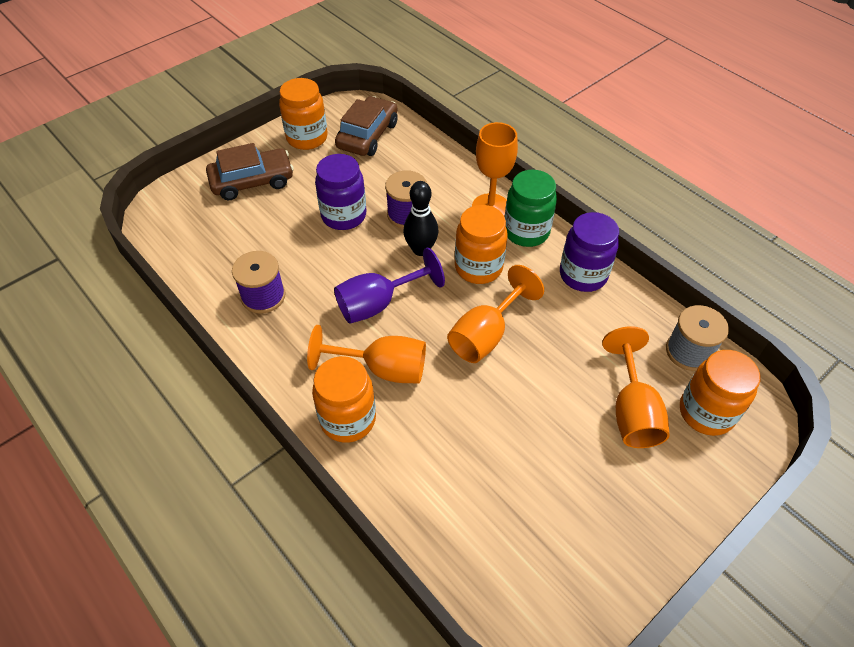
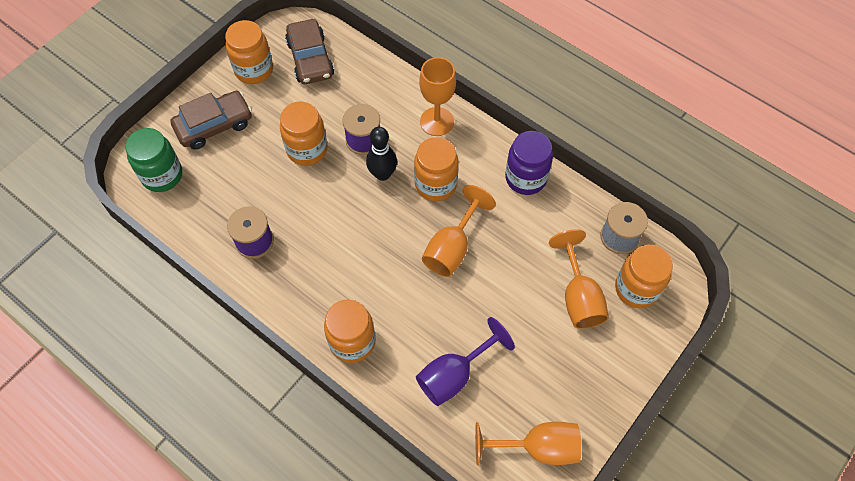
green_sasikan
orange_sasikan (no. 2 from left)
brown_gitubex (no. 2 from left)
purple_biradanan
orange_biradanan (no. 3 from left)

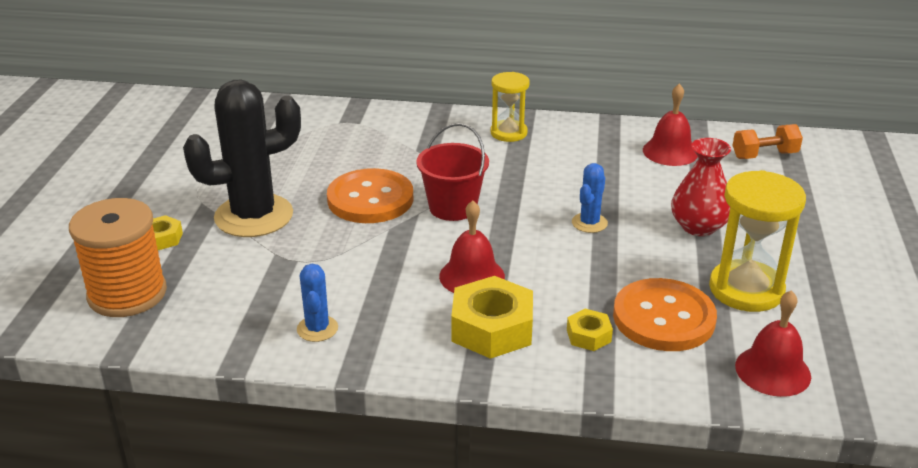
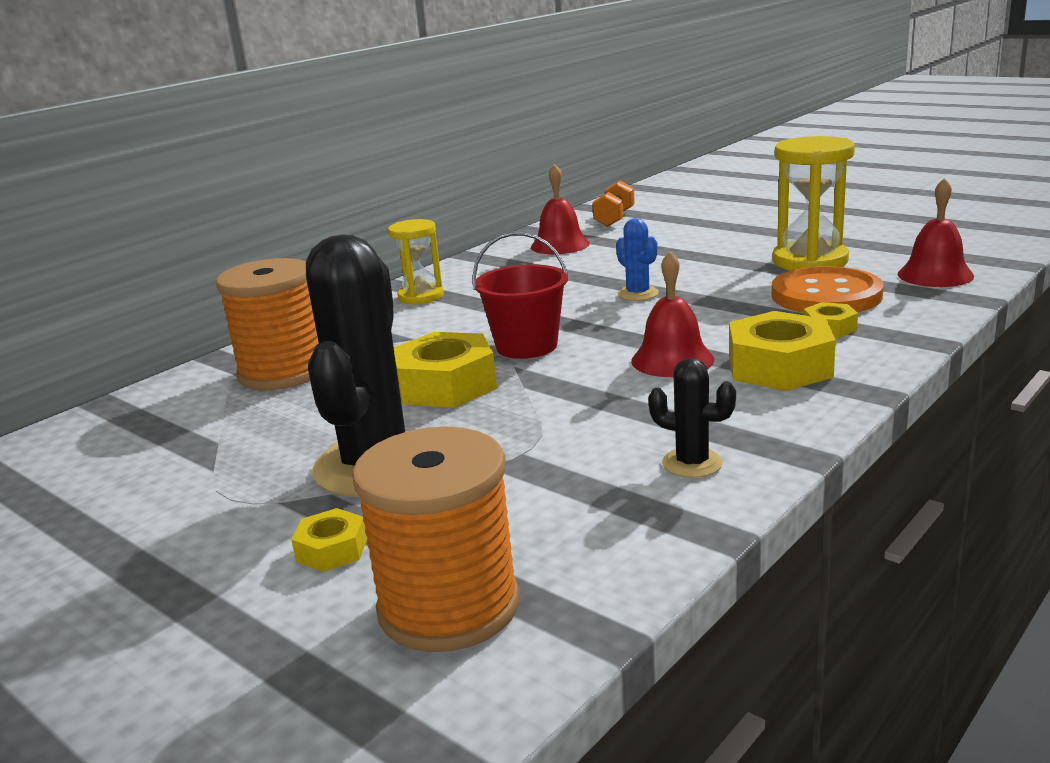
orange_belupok (no. 1 from left)
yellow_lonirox (no. 2 from left)
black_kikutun (no. 2 from left)
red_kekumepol

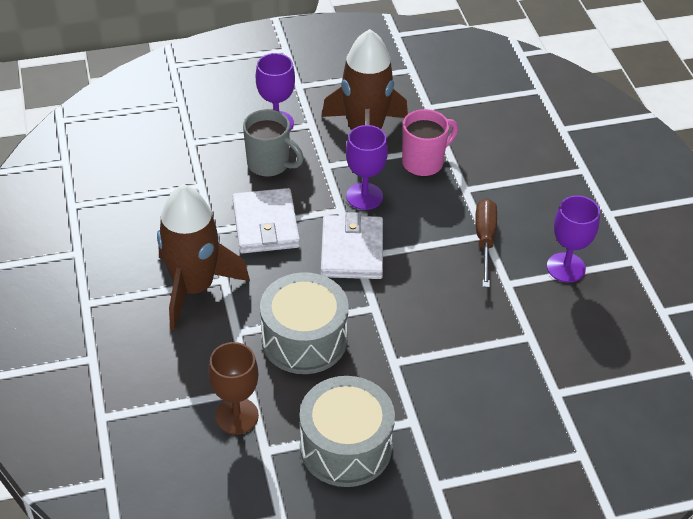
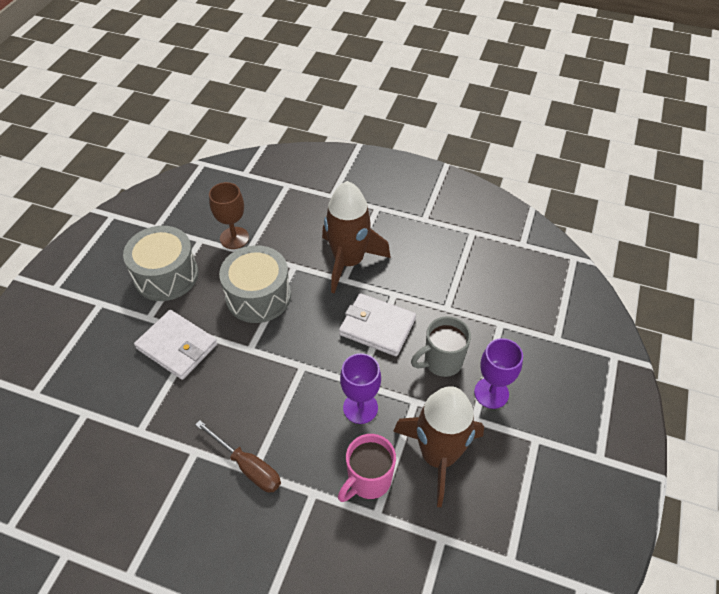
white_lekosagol (no. 1 from left)
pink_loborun
purple_biradanan (no. 3 from left in the first image)

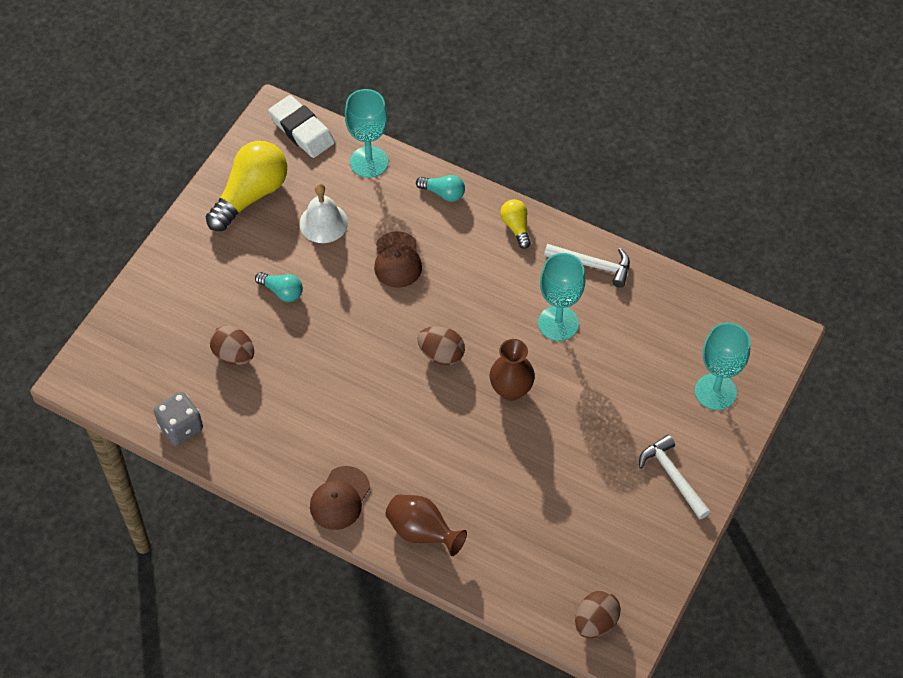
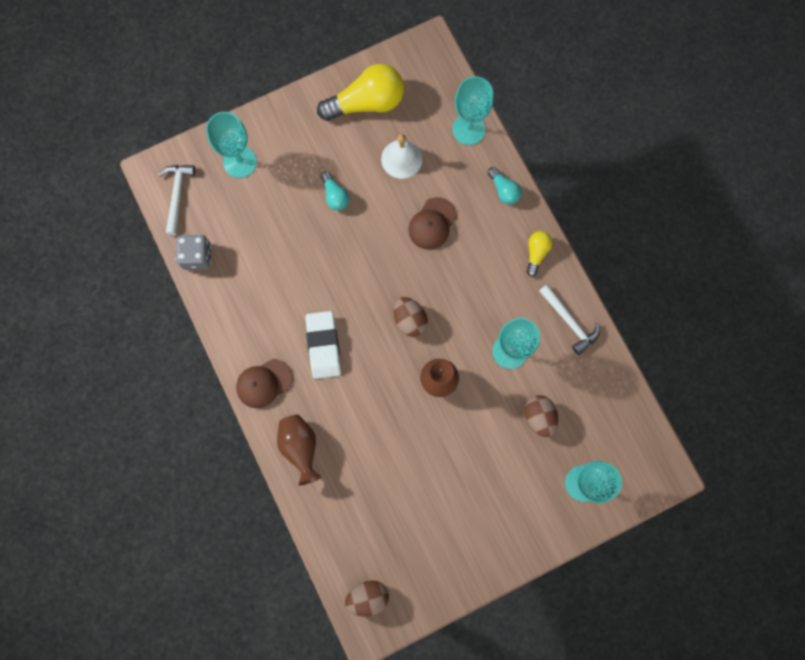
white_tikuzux (no. 1 from left)
turquoise_biradanan (no. 1 from left)
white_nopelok
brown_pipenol (no. 3 from left)

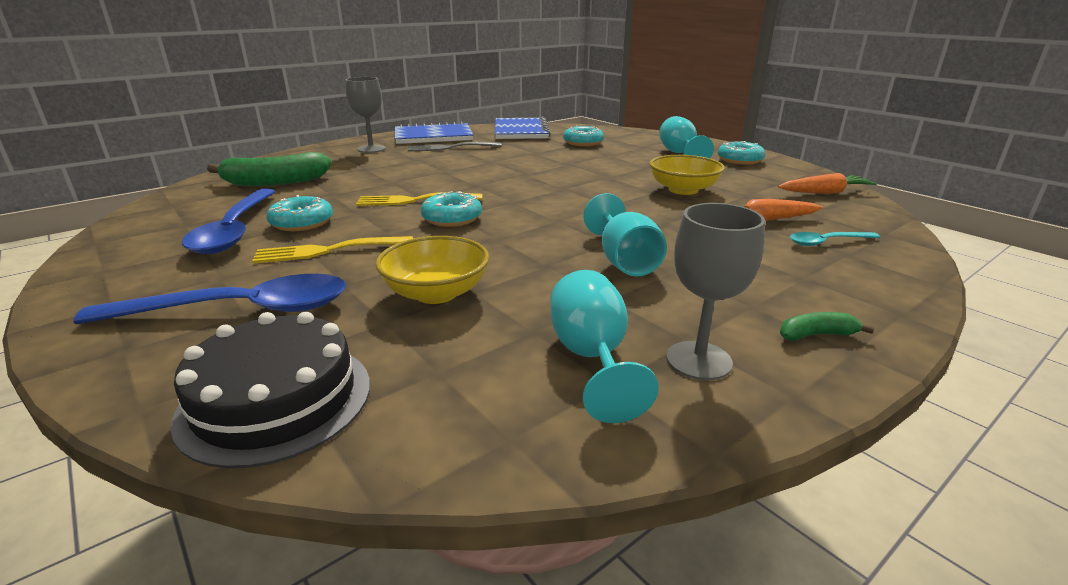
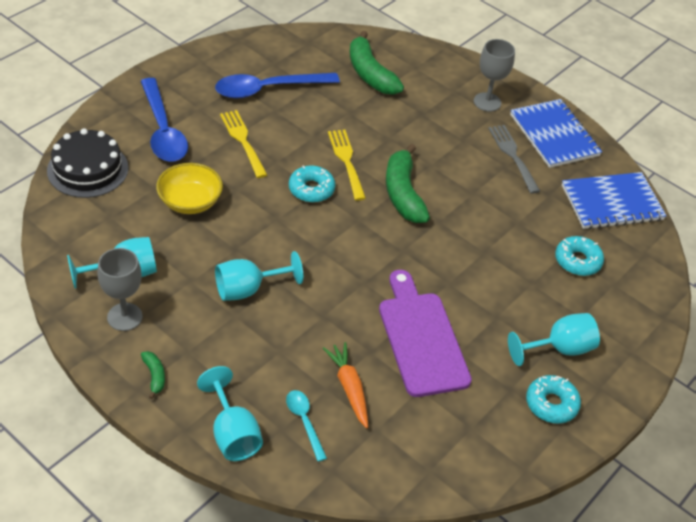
turquoise_biradanan (no. 2 from left)
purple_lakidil
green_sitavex (no. 3 from left)
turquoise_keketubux (no. 1 from left in the first image)
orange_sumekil (no. 2 from left in the first image)

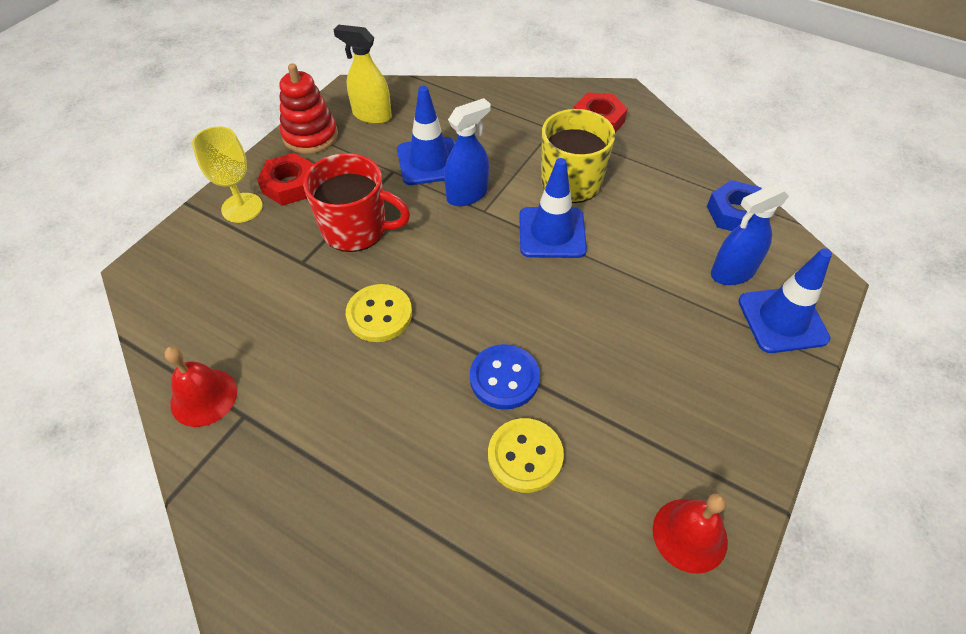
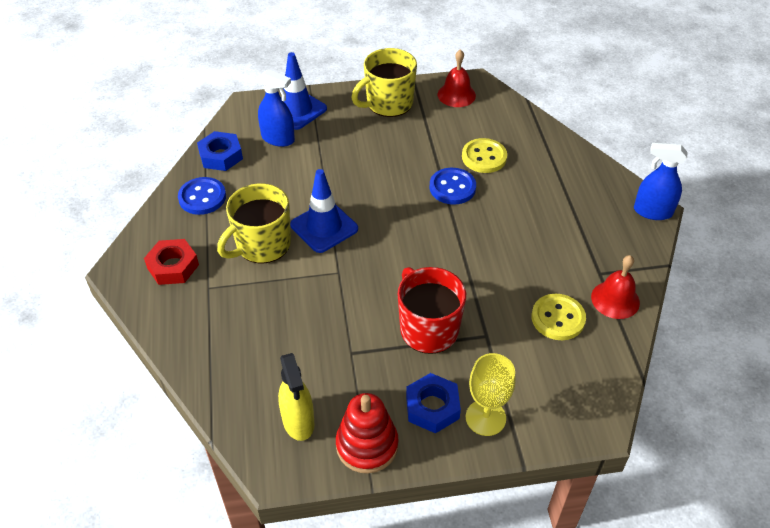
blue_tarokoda (no. 1 from left)
yellow_loborun (no. 2 from left)
blue_lonirox (no. 2 from left)
yellow_tarokoda (no. 2 from left)
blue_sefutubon (no. 2 from left)
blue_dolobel (no. 1 from left in the first image)

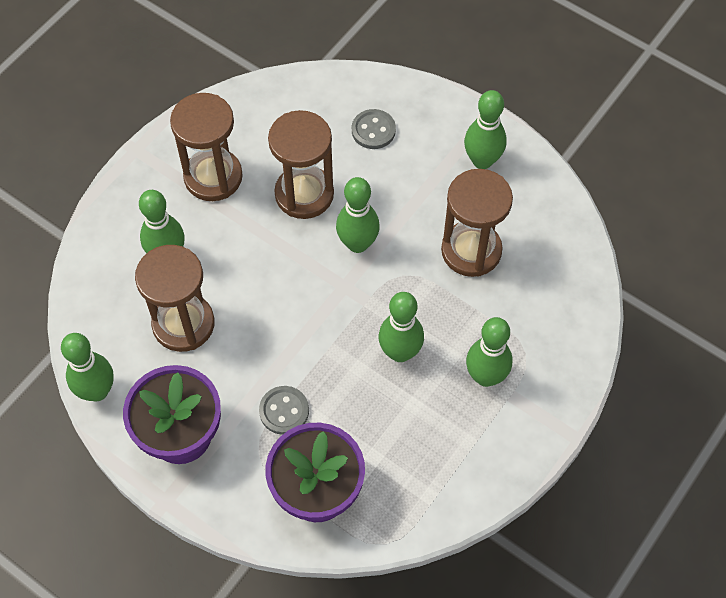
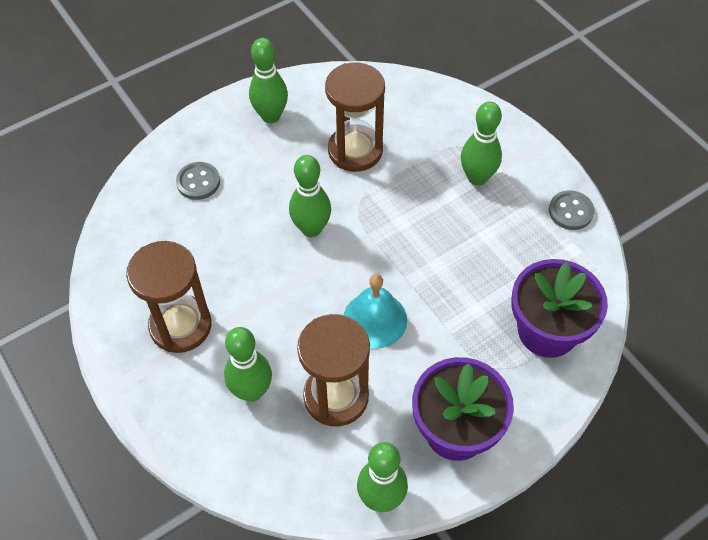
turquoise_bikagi
grey_tarokoda (no. 2 from left)
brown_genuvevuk (no. 3 from left in the first image)
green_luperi (no. 4 from left in the first image)

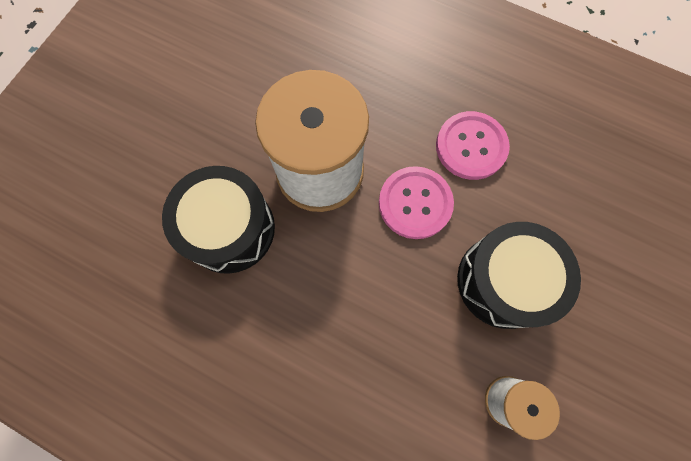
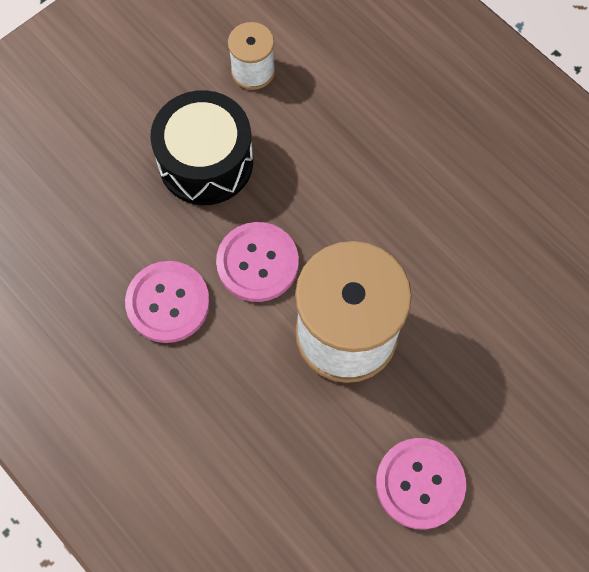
pink_tarokoda (no. 3 from left)
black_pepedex (no. 1 from left in the first image)

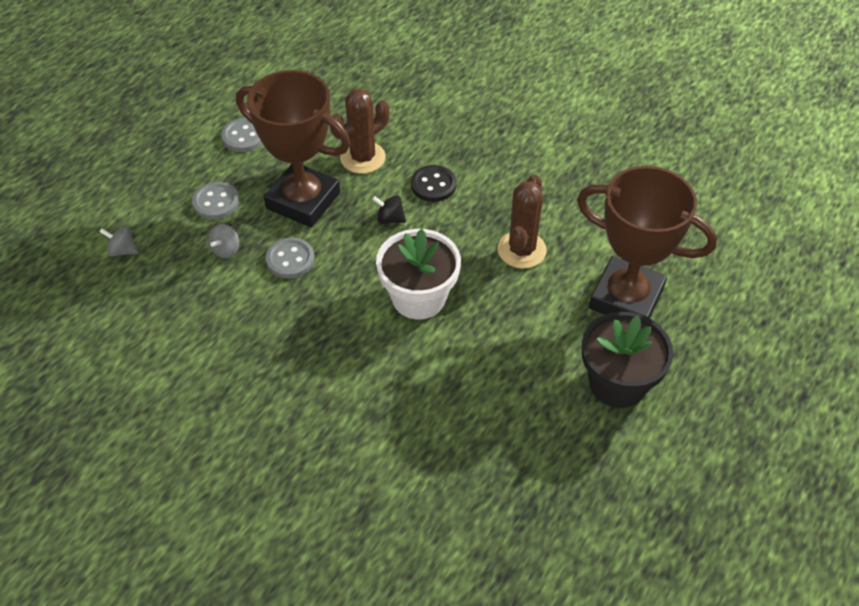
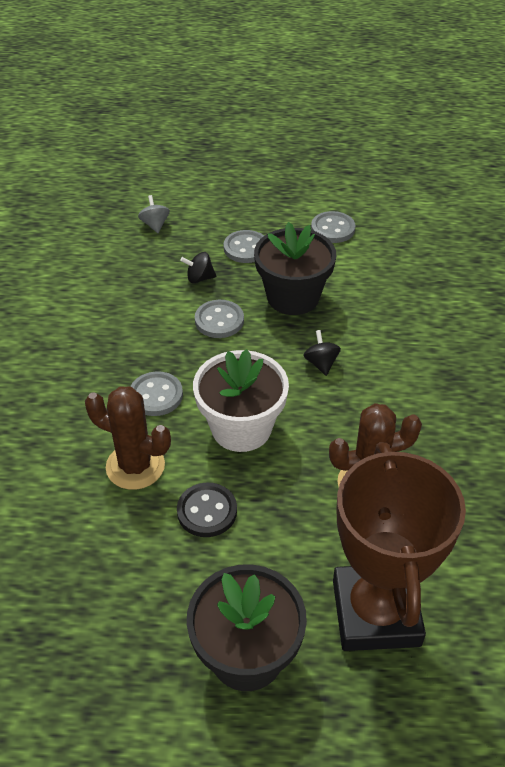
brown_kikutun (no. 1 from left)
grey_tarokoda (no. 1 from left)
black_tarokoda
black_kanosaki (no. 1 from left)
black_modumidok (no. 2 from left)

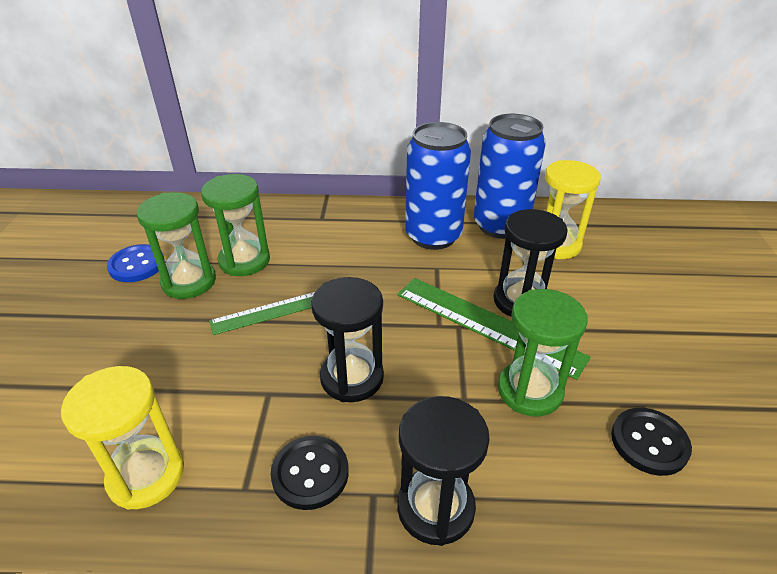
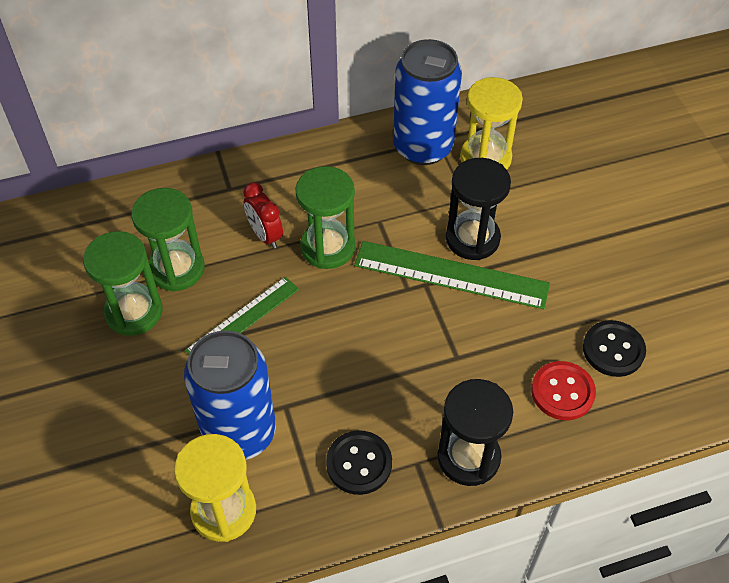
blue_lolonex (no. 1 from left)
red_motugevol
green_genuvevuk (no. 3 from left)
red_tarokoda
blue_tarokoda
black_genuvevuk (no. 1 from left in the first image)

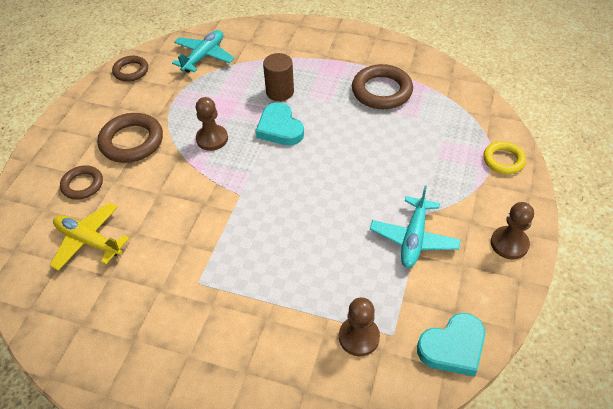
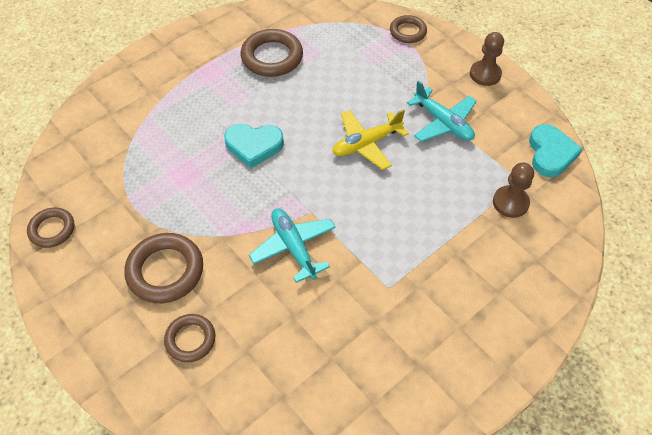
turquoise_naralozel (no. 1 from left)
yellow_naralozel
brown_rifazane (no. 5 from left)
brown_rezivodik (no. 1 from left in the first image)
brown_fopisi

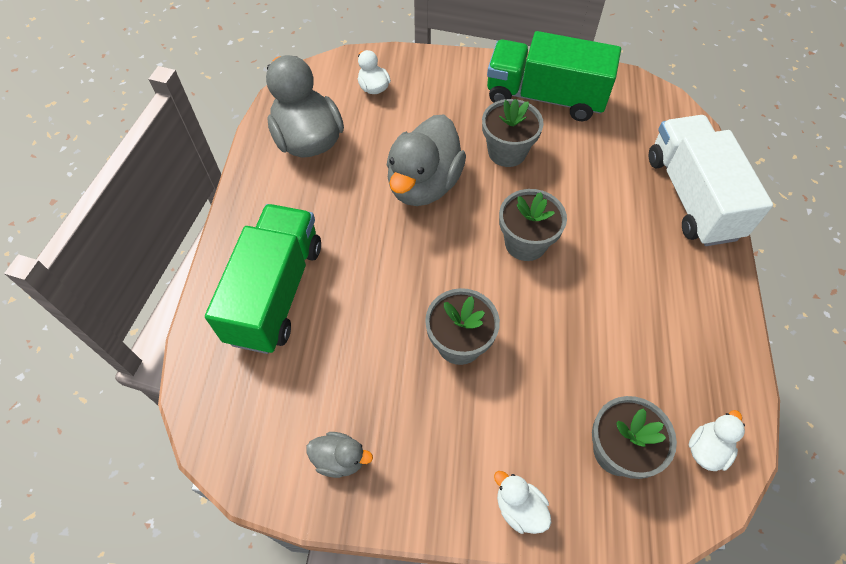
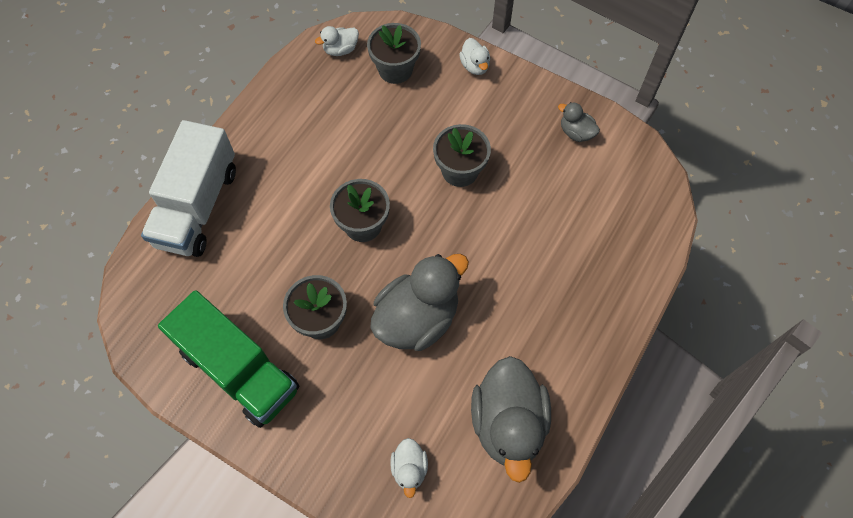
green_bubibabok (no. 1 from left in the first image)

